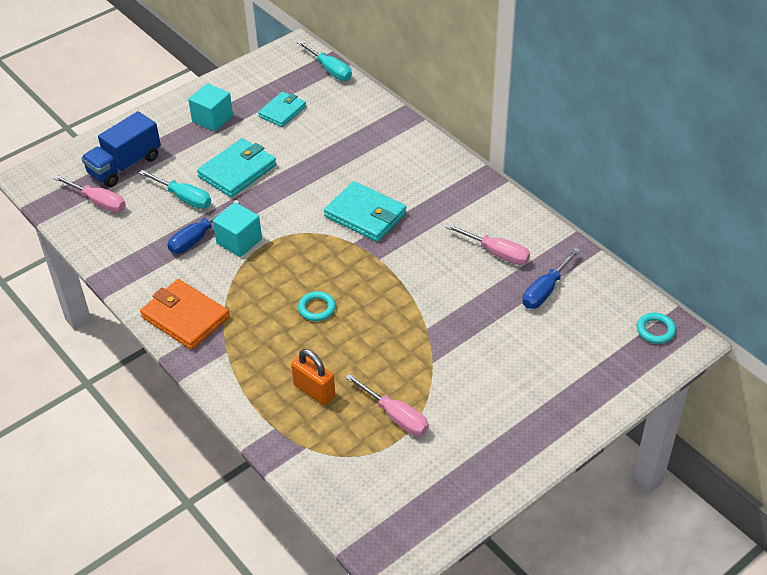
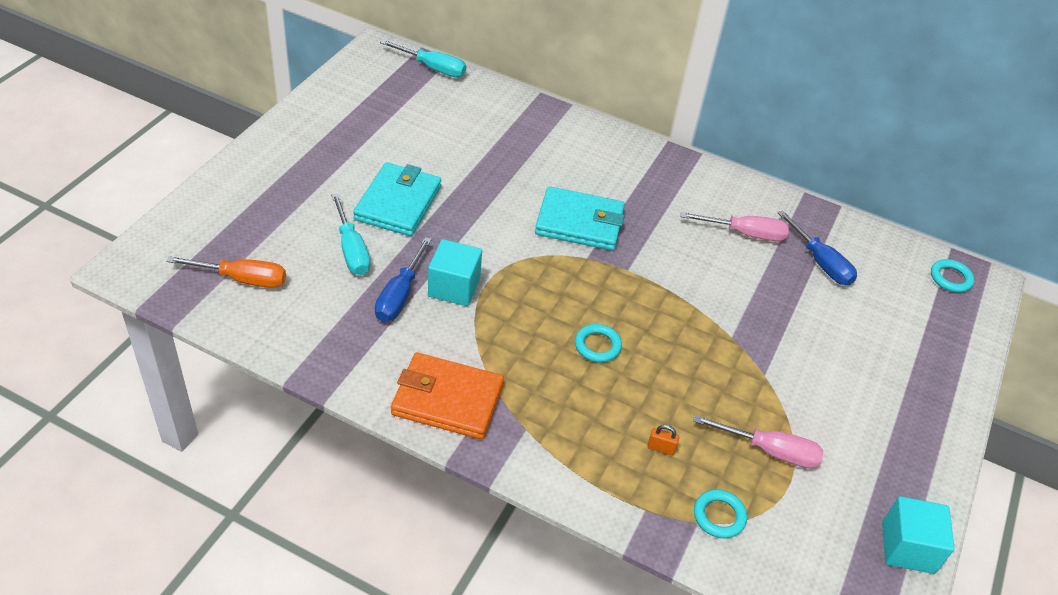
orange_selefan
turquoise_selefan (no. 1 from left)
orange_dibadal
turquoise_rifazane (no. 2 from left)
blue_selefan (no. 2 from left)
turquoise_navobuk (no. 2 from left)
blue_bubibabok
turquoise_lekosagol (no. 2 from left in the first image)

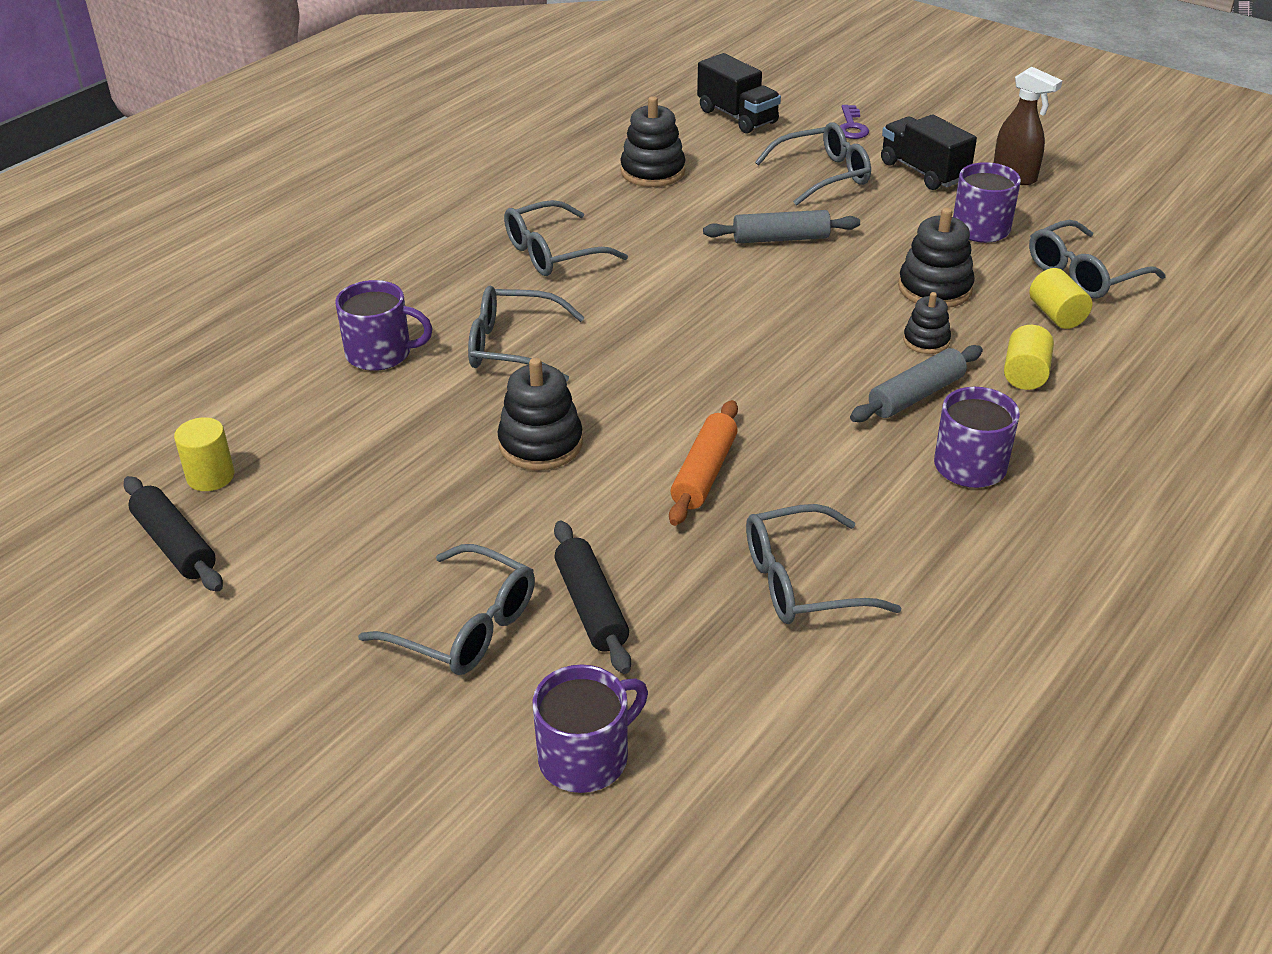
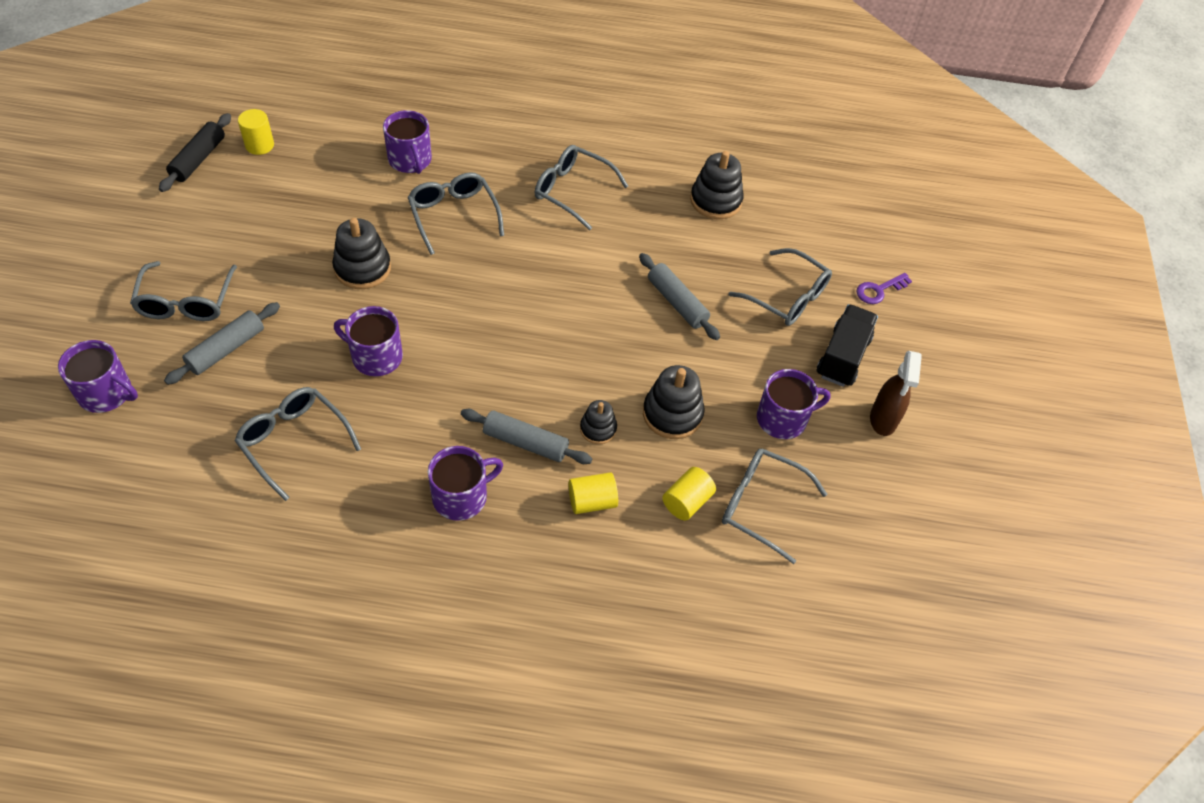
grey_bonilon (no. 1 from left)
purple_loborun (no. 2 from left)
black_bubibabok (no. 1 from left in the first image)

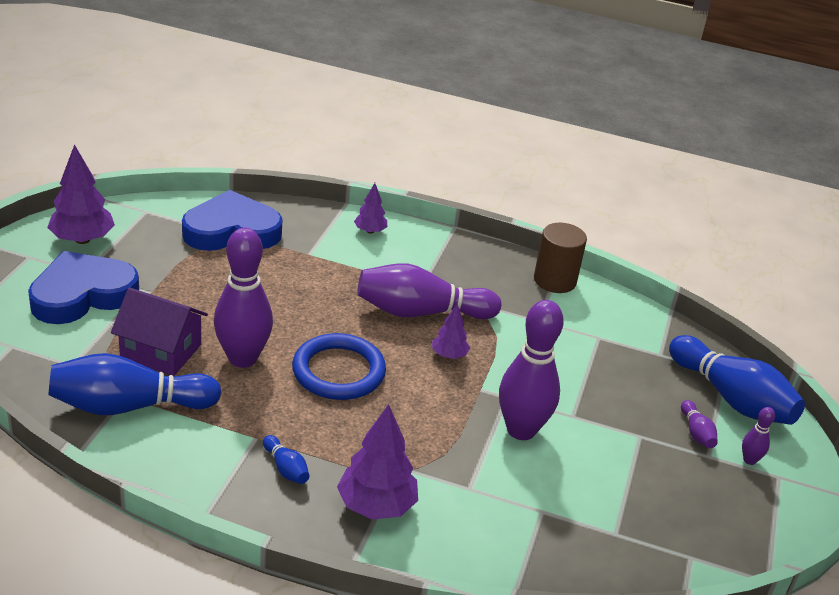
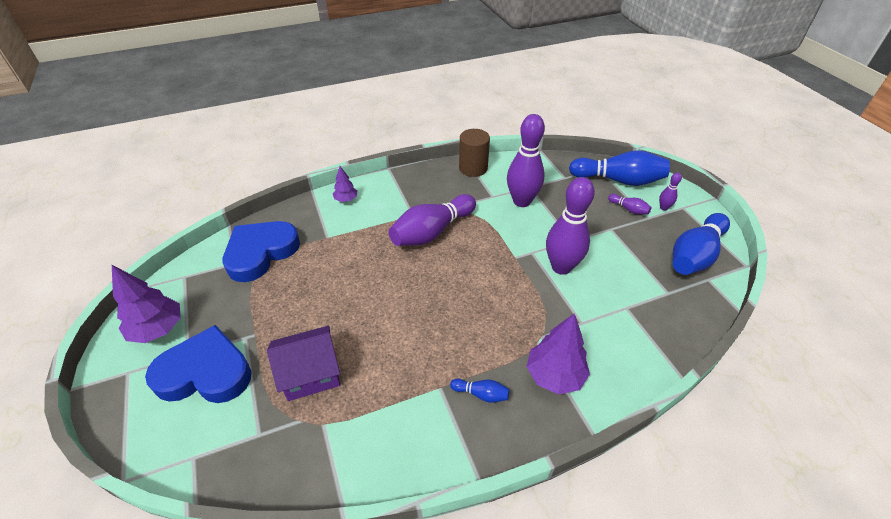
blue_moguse (no. 1 from left)
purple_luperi (no. 2 from left)
blue_luperi (no. 3 from left)
blue_rifazane
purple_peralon (no. 4 from left in the first image)

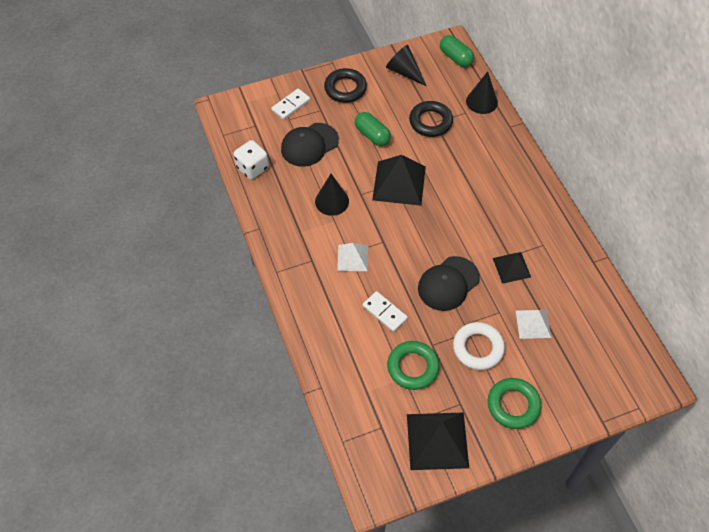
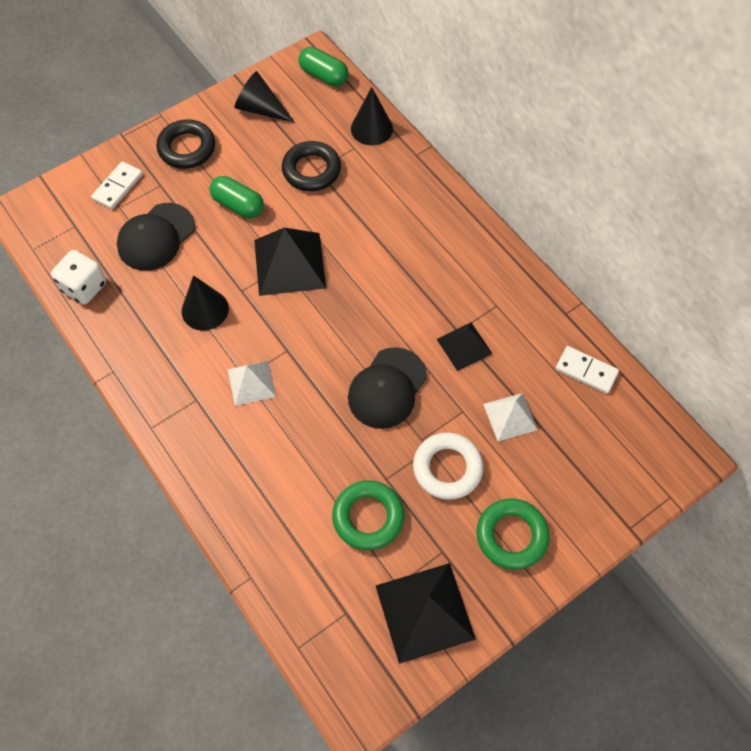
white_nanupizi (no. 2 from left)

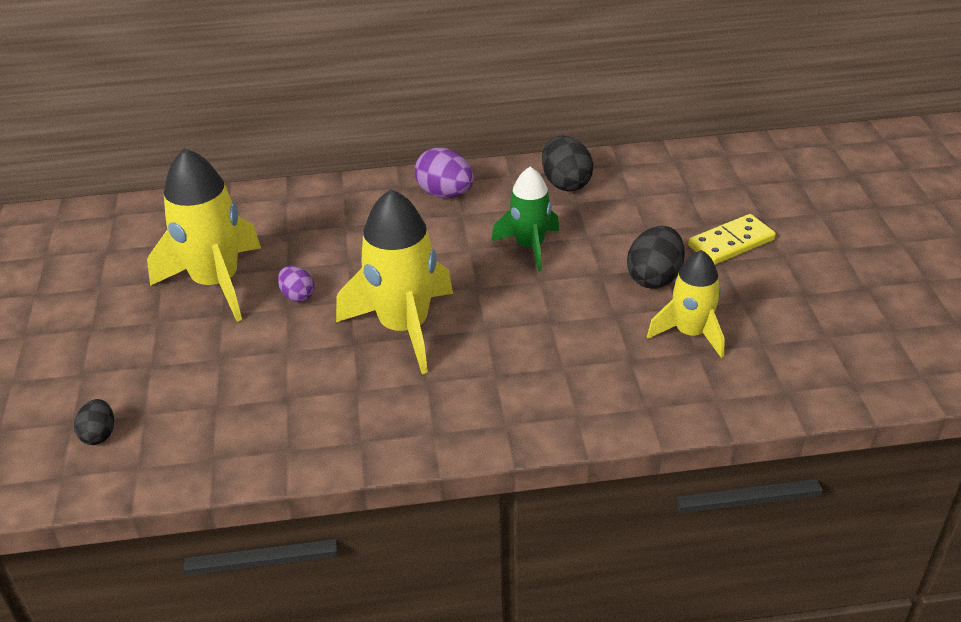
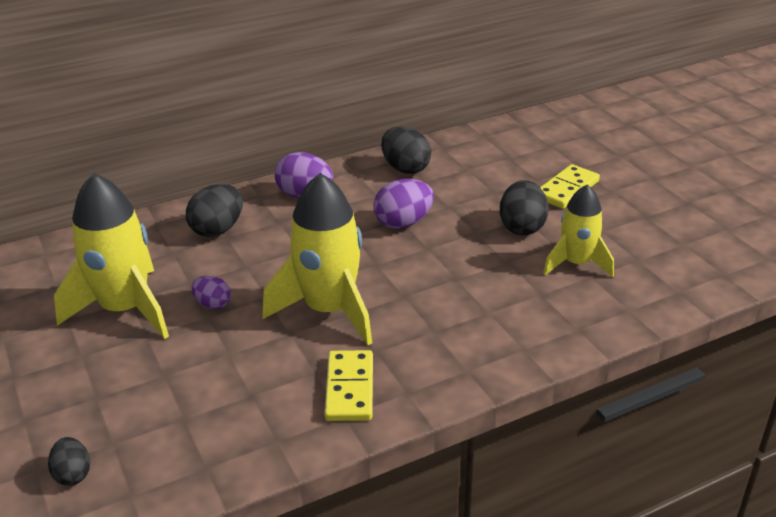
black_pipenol (no. 2 from left)
yellow_nanupizi (no. 1 from left)
purple_pipenol (no. 3 from left)

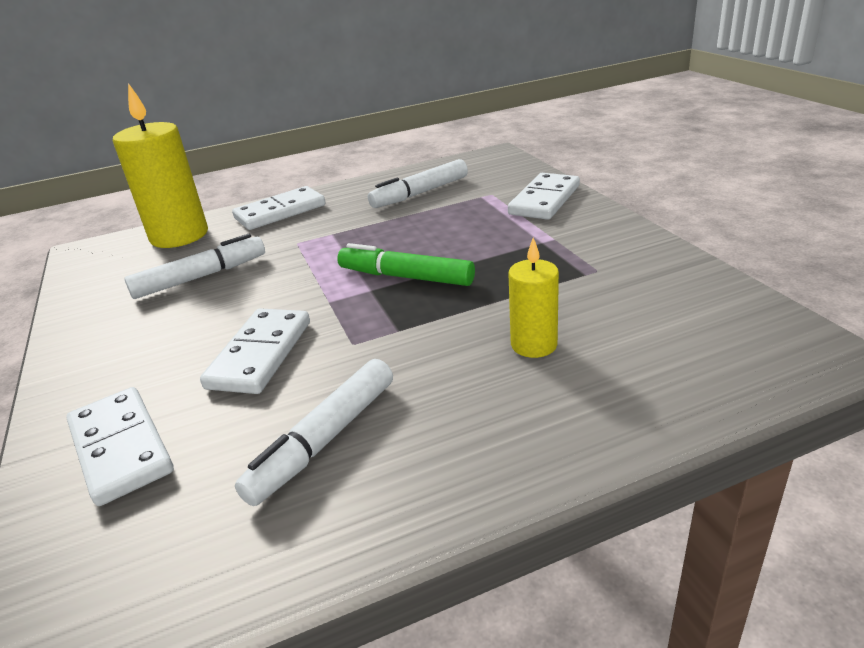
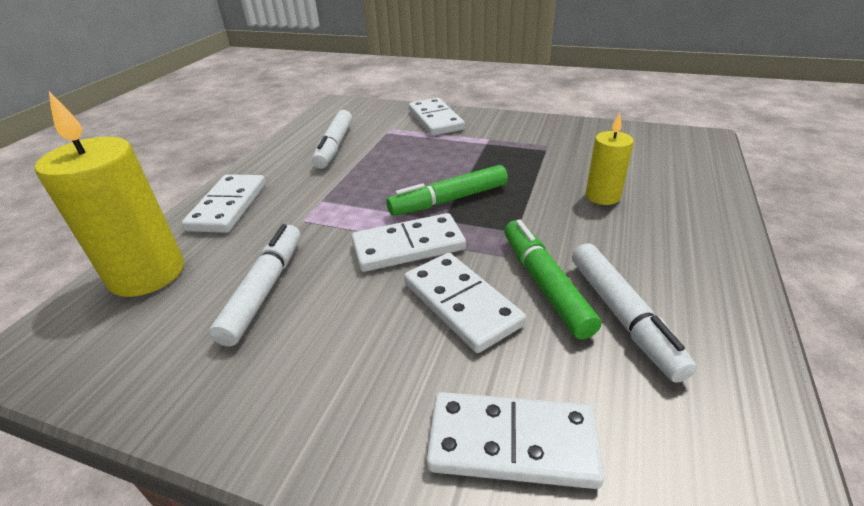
white_nanupizi (no. 2 from left)
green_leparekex (no. 2 from left)

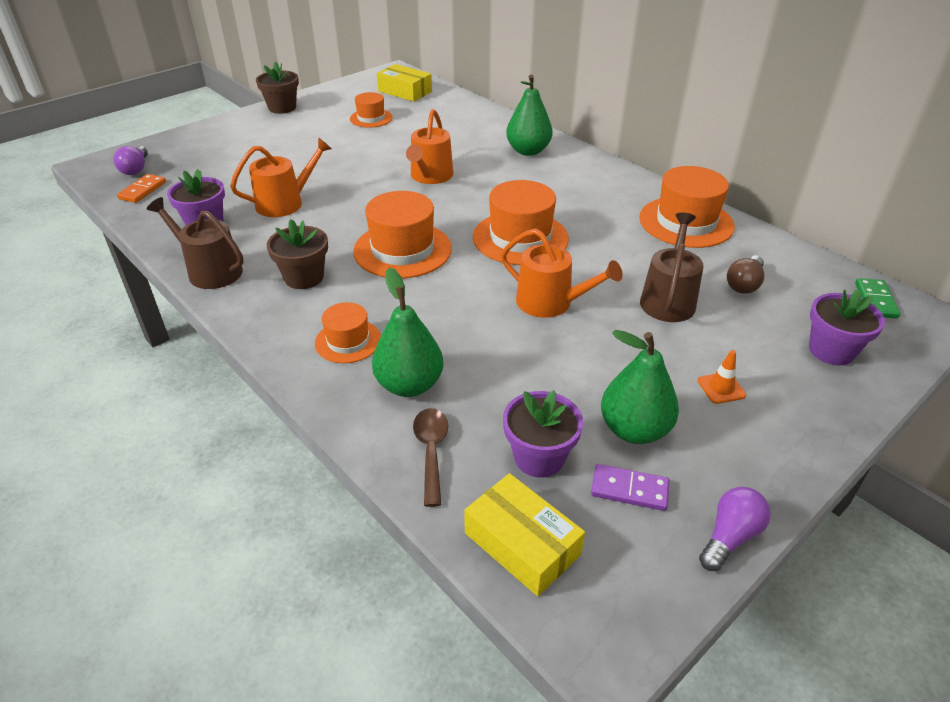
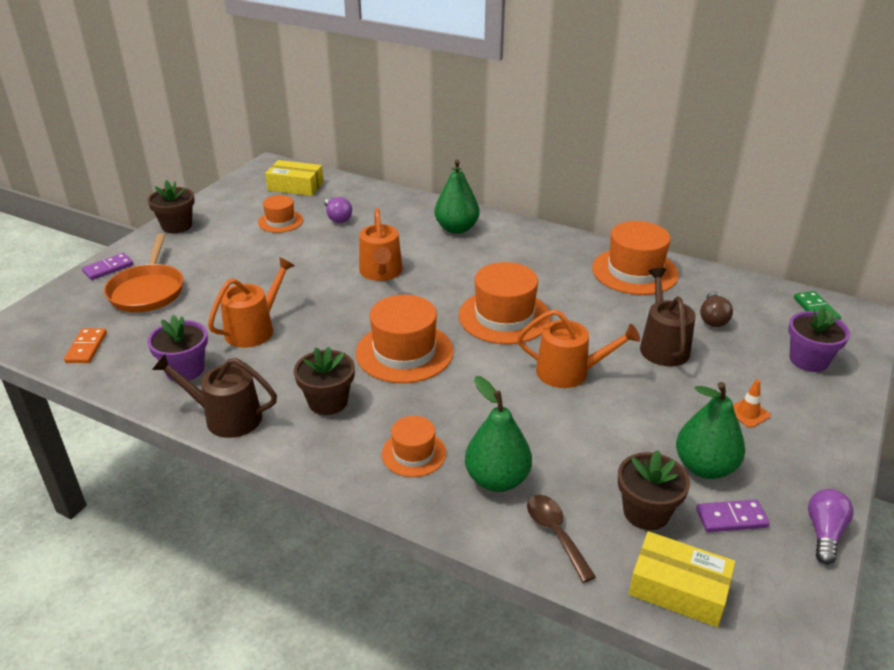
purple_nanupizi (no. 1 from left)
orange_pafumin
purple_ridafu (no. 1 from left)
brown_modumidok (no. 3 from left)

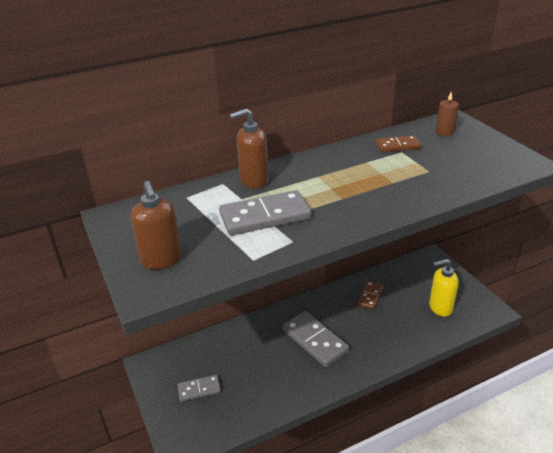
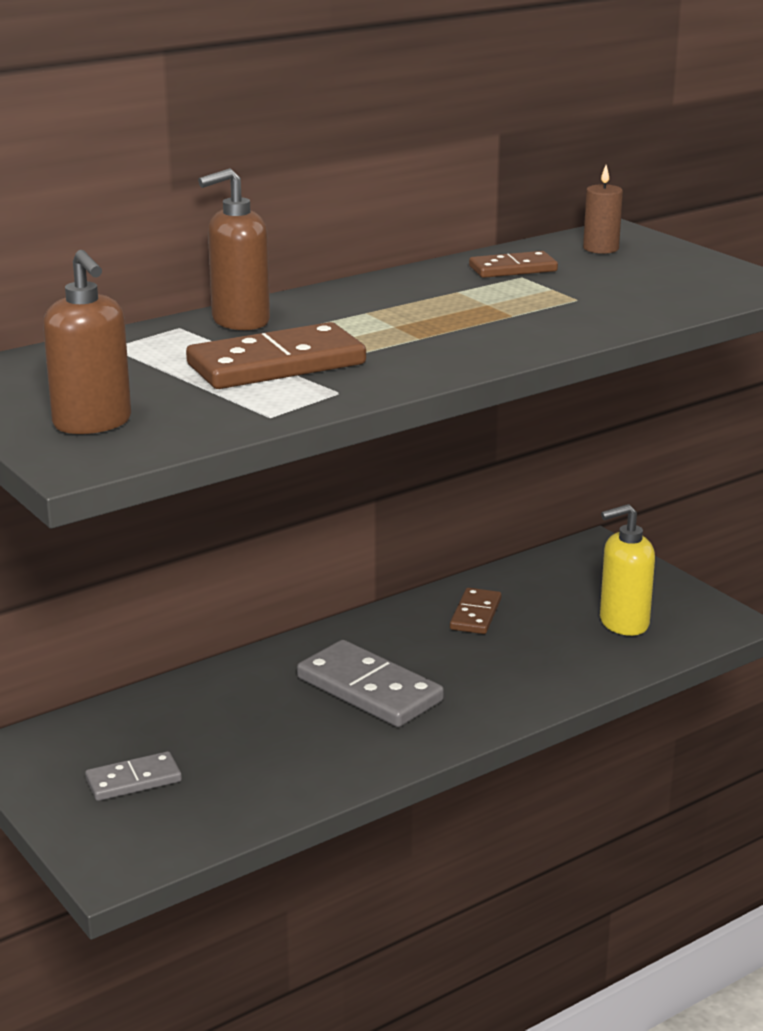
brown_nanupizi (no. 1 from left)

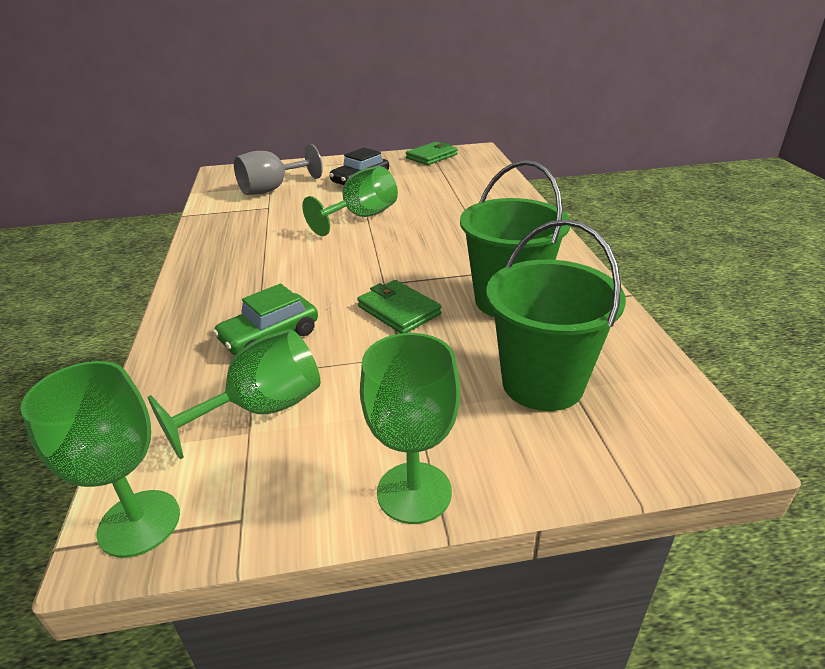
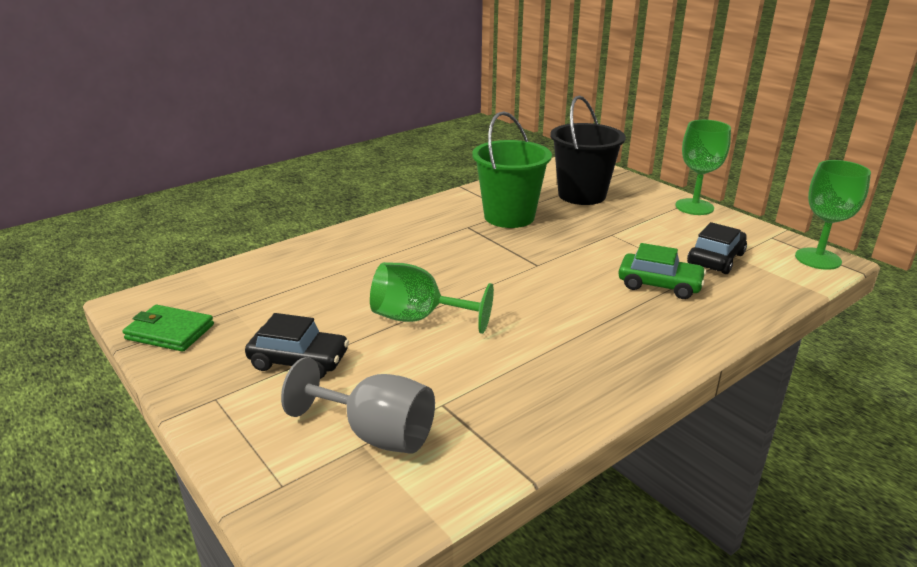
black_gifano
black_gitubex (no. 2 from left)
green_lekosagol (no. 1 from left in the first image)

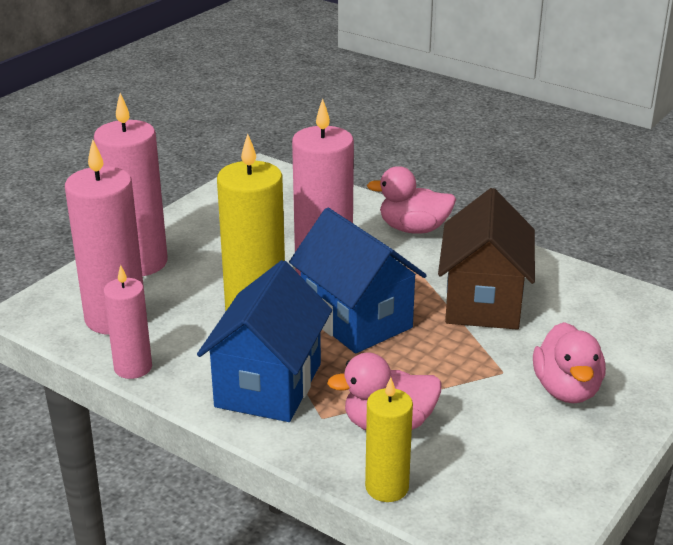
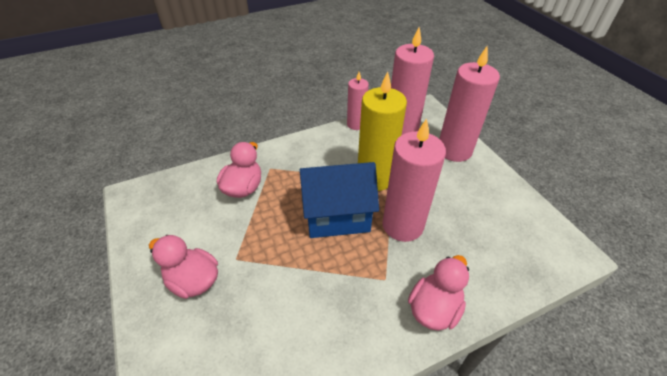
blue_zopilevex (no. 1 from left in the first image)
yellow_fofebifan (no. 2 from left in the first image)
brown_zopilevex

